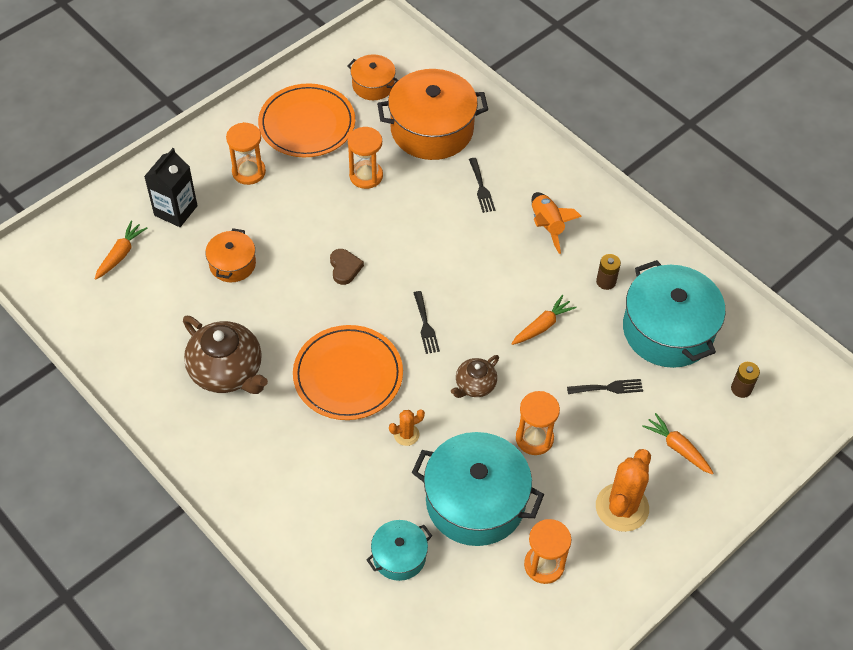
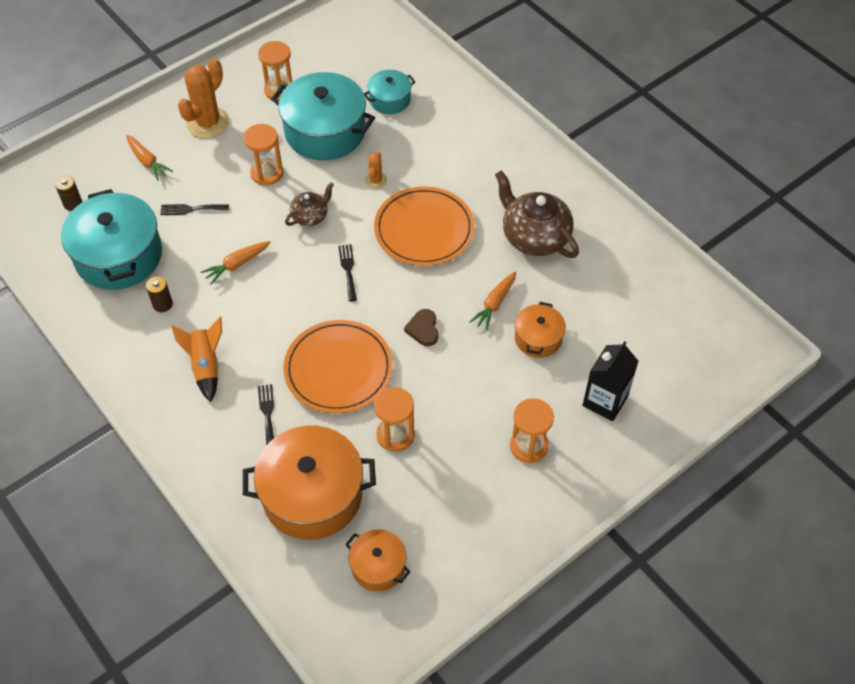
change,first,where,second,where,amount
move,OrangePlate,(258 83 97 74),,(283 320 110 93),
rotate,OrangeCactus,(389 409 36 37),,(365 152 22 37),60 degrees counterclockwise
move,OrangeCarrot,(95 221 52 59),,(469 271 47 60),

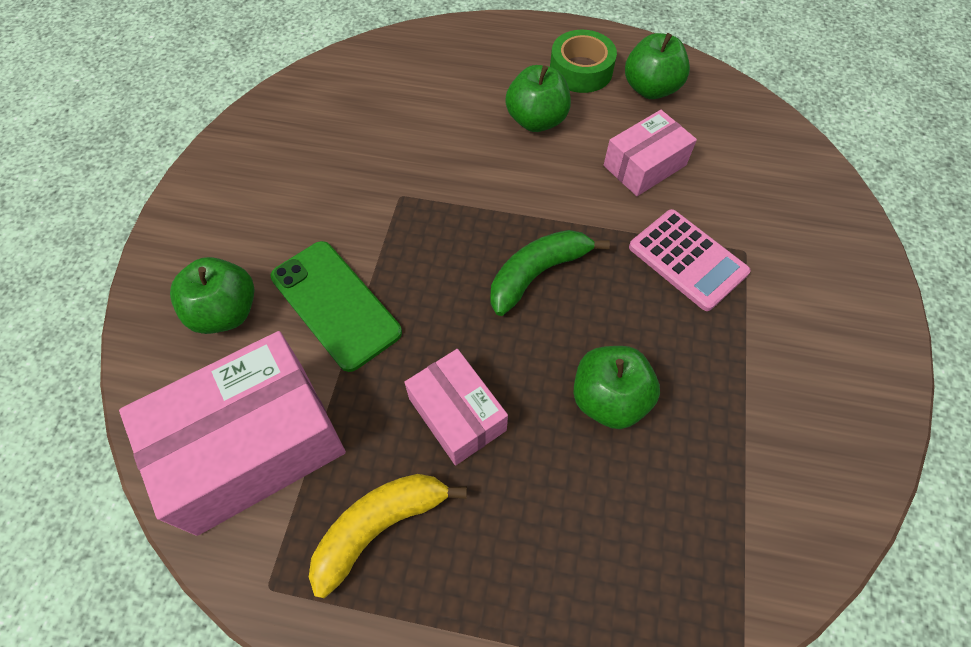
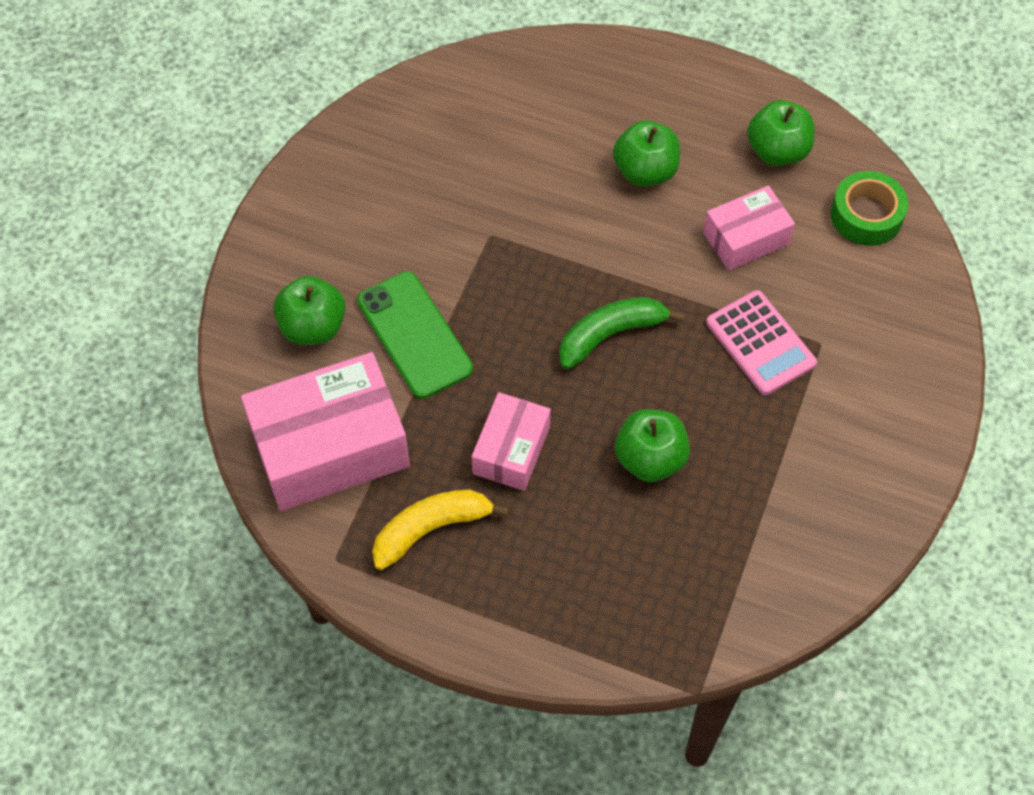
change,first,where,second,where,amount
rotate,PinkBox,(404 349 104 116),,(472 392 79 99),45 degrees clockwise
move,GreenTape,(550 30 67 63),,(831 171 77 75),

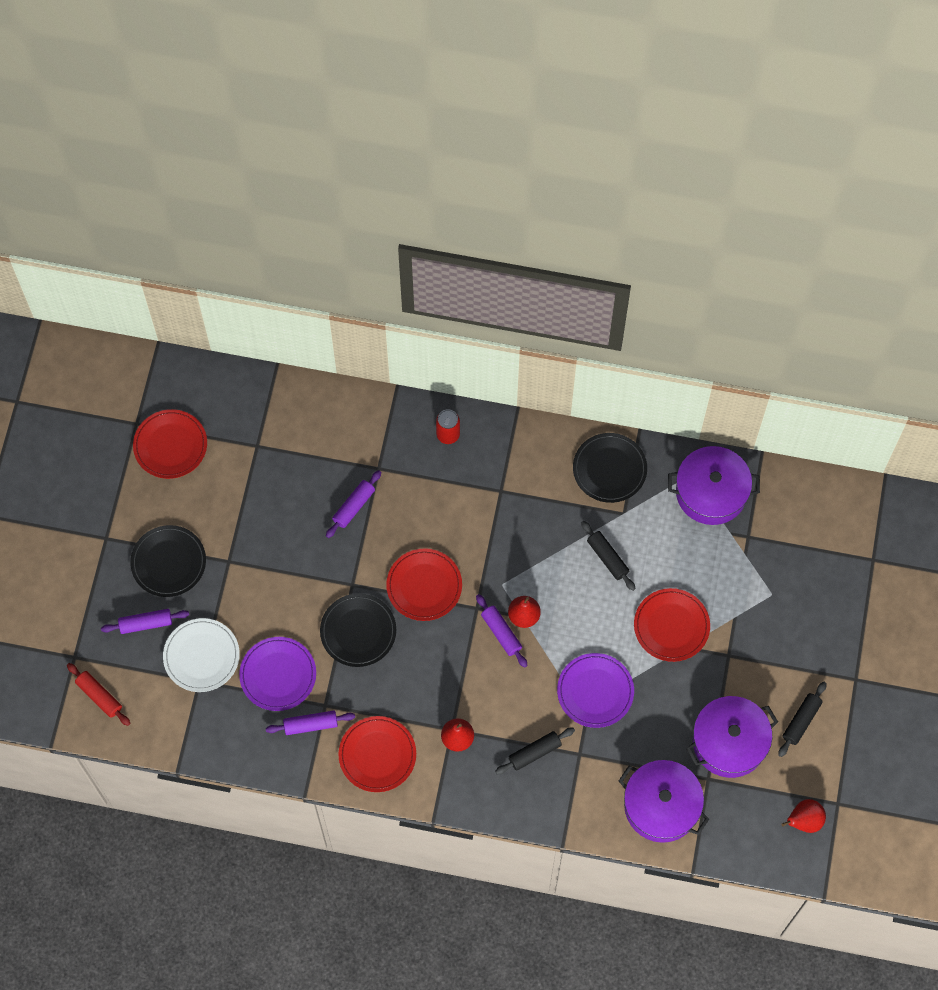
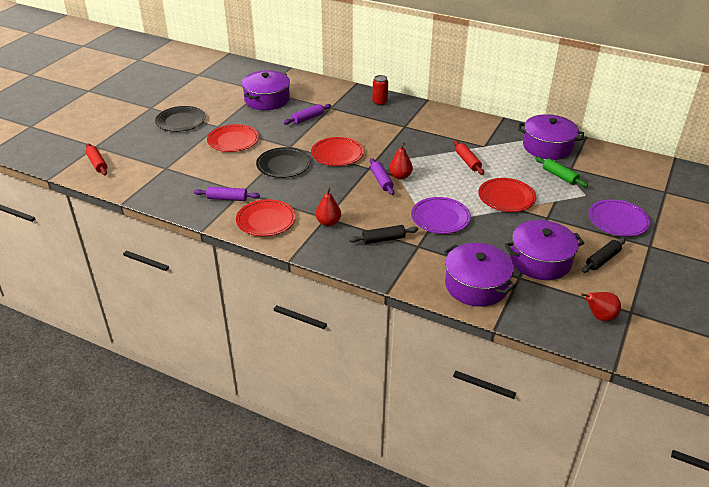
change,first,where,second,where,amount
move,RedPlate,(133 409 74 70),,(207 124 52 28),
insert,,,PurplePot,(241 70 49 40),
recolor,BlackRollingPin,(581 521 55 70),RedRollingPin,(454 140 30 35),
insert,,,GreenRollingPin,(535 157 53 30),
move,PurplePlate,(239 637 77 74),,(589 199 61 38),
delete,PurpleRollingPin,(101 609 88 25),,,
delete,WhitePlate,(163 618 77 74),,,
delete,BlackPlate,(573 433 74 70),,,

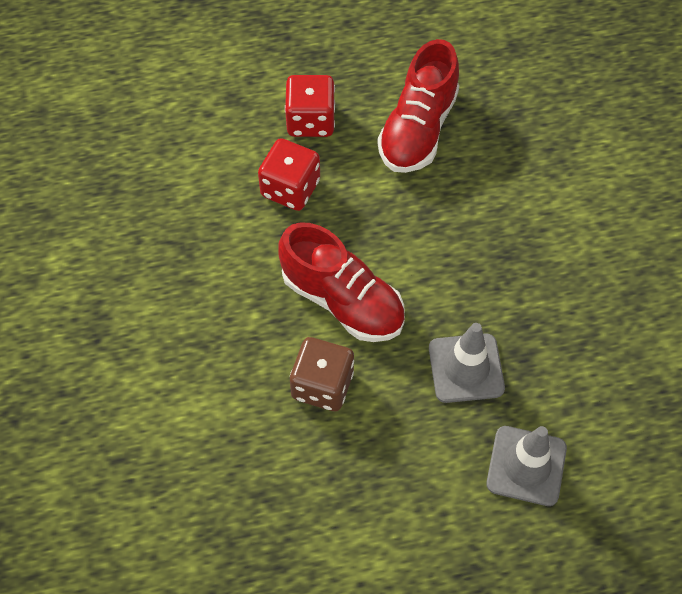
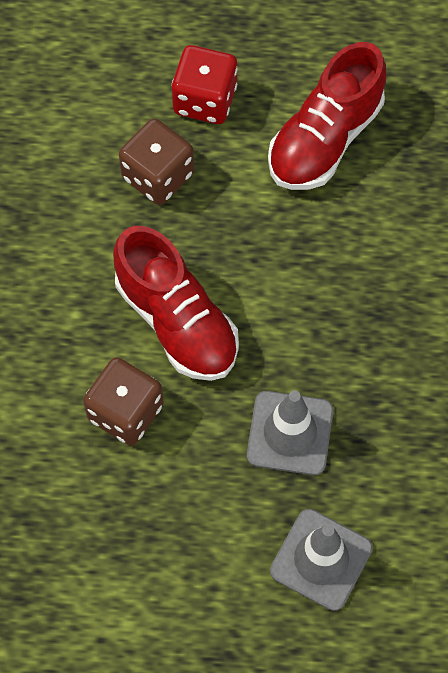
change,first,where,second,where,amount
recolor,RedDice,(258 138 62 73),BrownDice,(119 119 75 86),

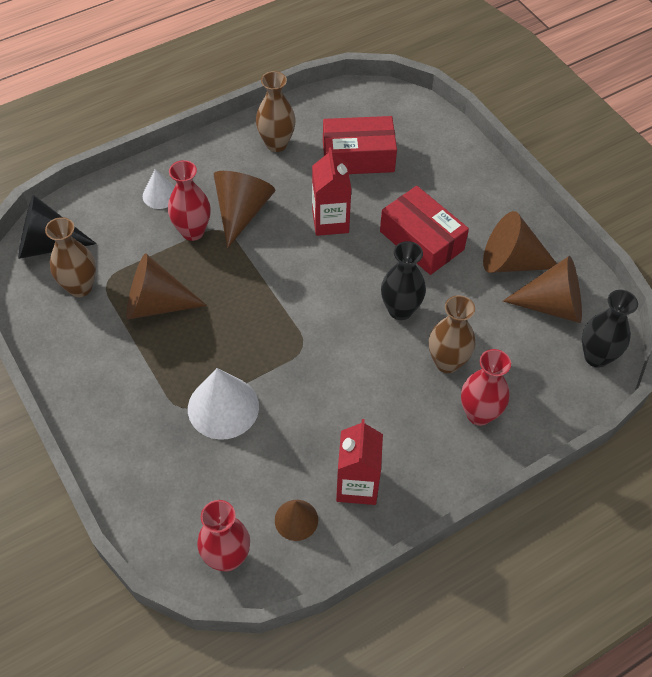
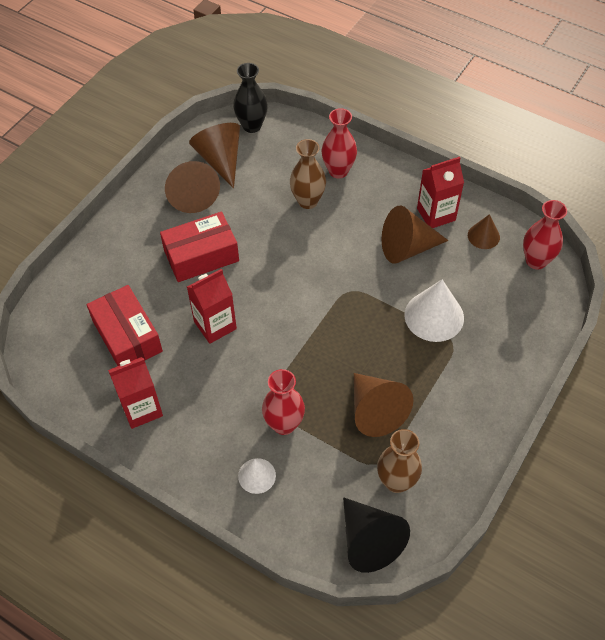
change,first,where,second,where,amount
replace,BrownVase,(256 71 40 81),RedCarton,(108 357 55 72),
rotate,RedBox,(380 186 89 89),,(160 212 79 70),45 degrees clockwise
move,BrownCone,(214 171 61 77),,(382 206 66 57),
delete,BlackVase,(381 241 45 79),,,

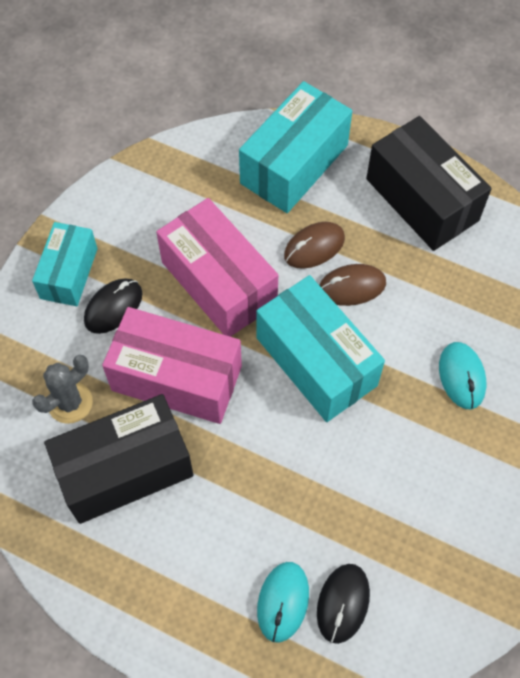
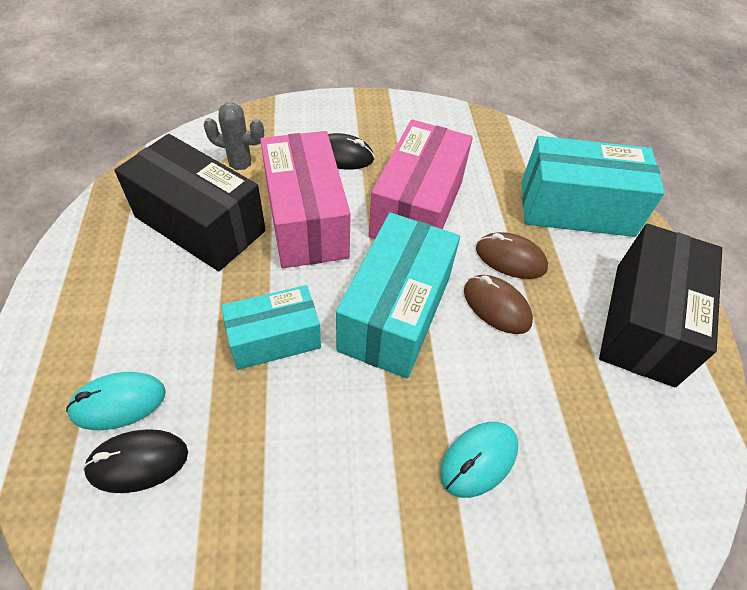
change,first,where,second,where,amount
move,TurquoiseBox,(32 222 66 84),,(221 285 100 85),

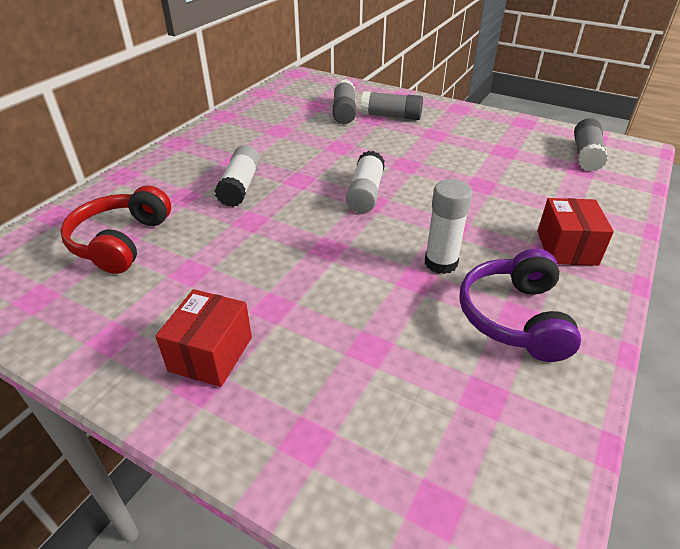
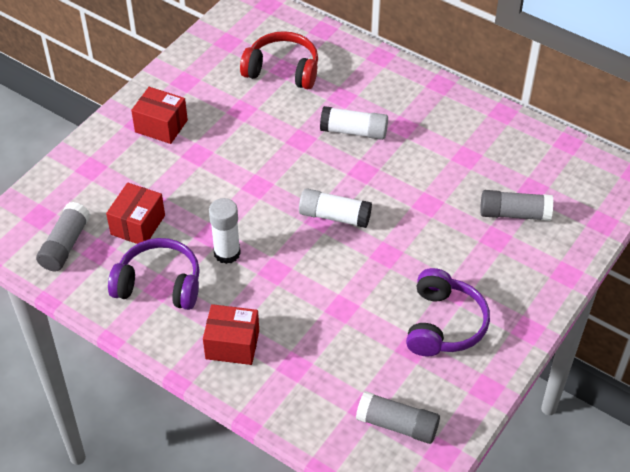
change,first,where,second,where,amount
move,GreyGlueStick,(361 91 62 29),,(36 202 54 70),
insert,,,RedBox,(106 183 59 61),
insert,,,PurpleHeadphones,(406 268 84 88),

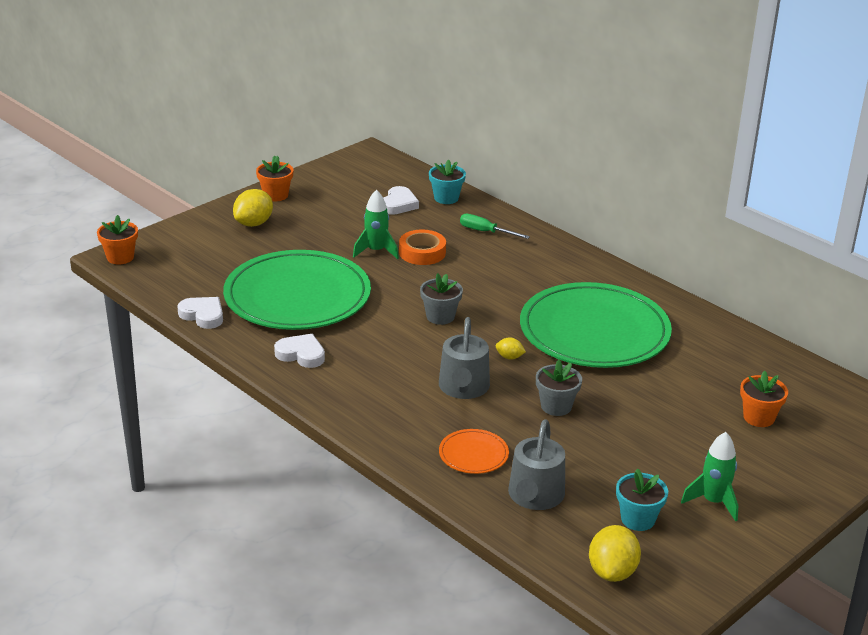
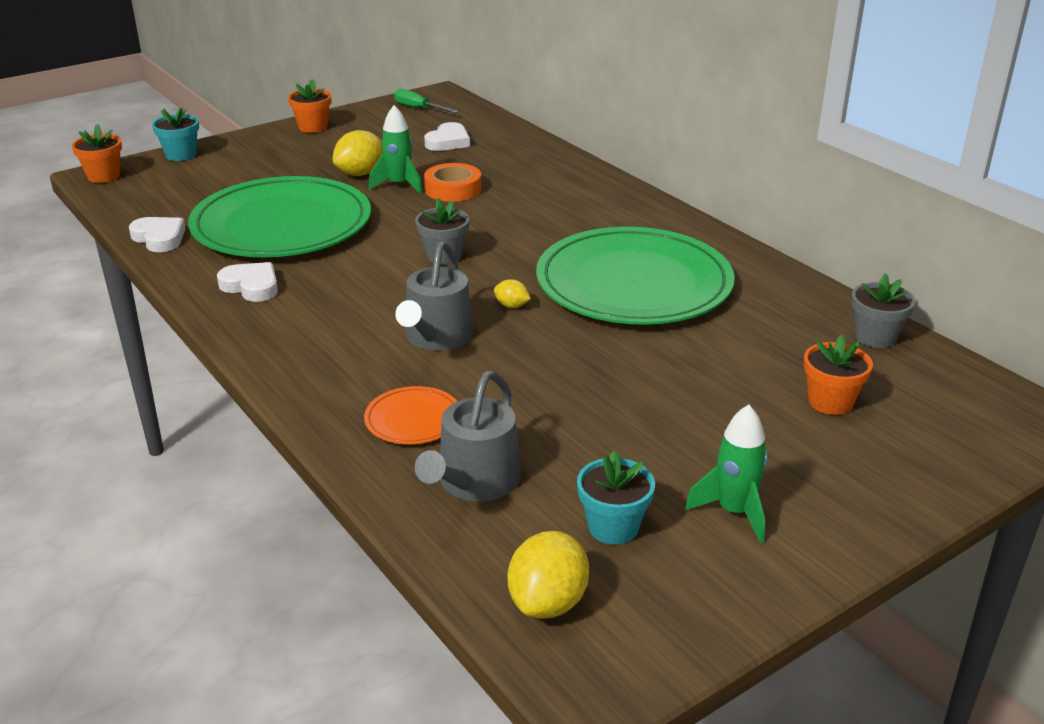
change,first,where,second,where,amount
move,TurquoiseFlowerPot,(429 159 37 45),,(152 107 47 54),
move,YellowLemon,(233 189 40 38),,(333 130 50 46),
move,GreenScrewdriver,(460 214 70 25),,(394 89 64 24),
move,GreyFlowerPot,(536 360 46 56),,(851 273 64 75),

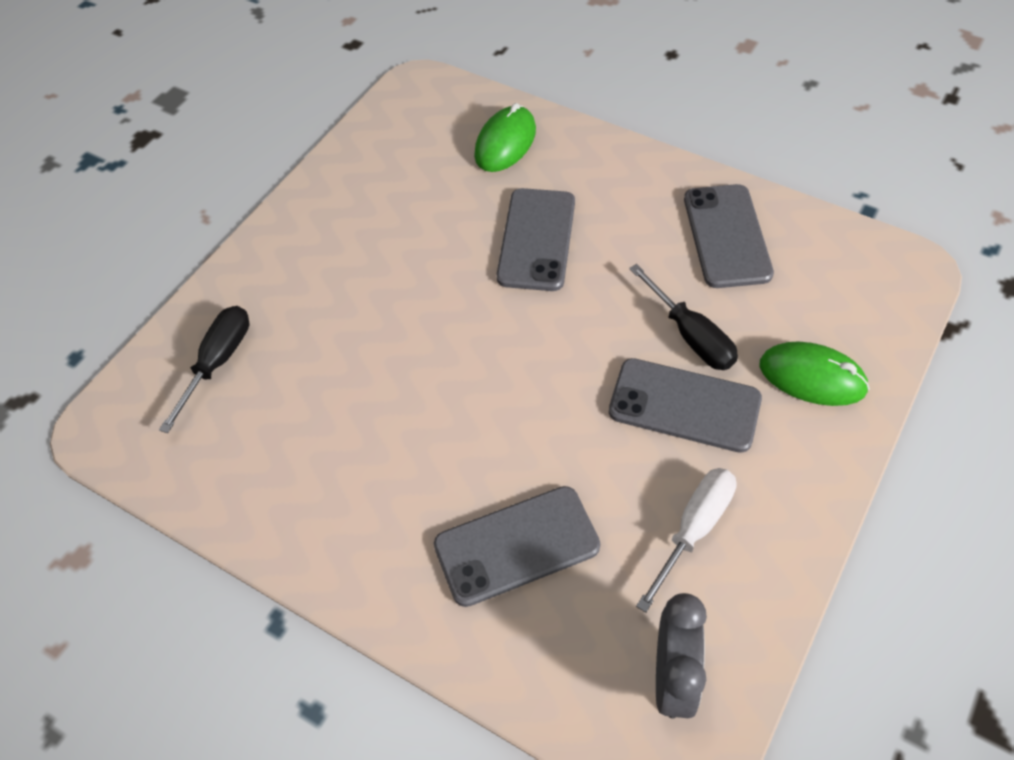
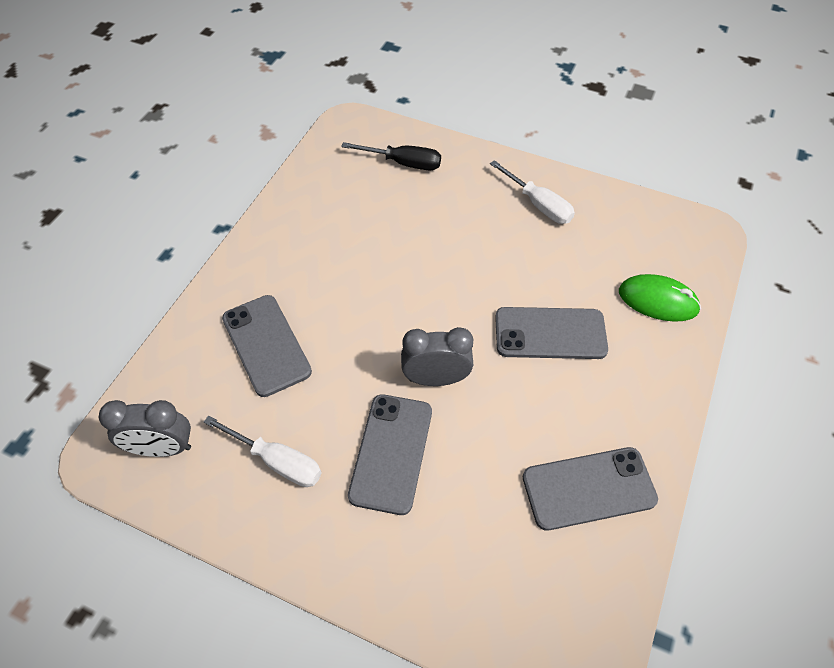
change,first,where,second,where,amount
insert,,,GreyClock,(401 327 72 59),
insert,,,WhiteScrewdriver,(490 160 85 64),
delete,BlackScrewdriver,(629 264 109 106),,,
delete,GreenMouse,(760 341 110 65),,,

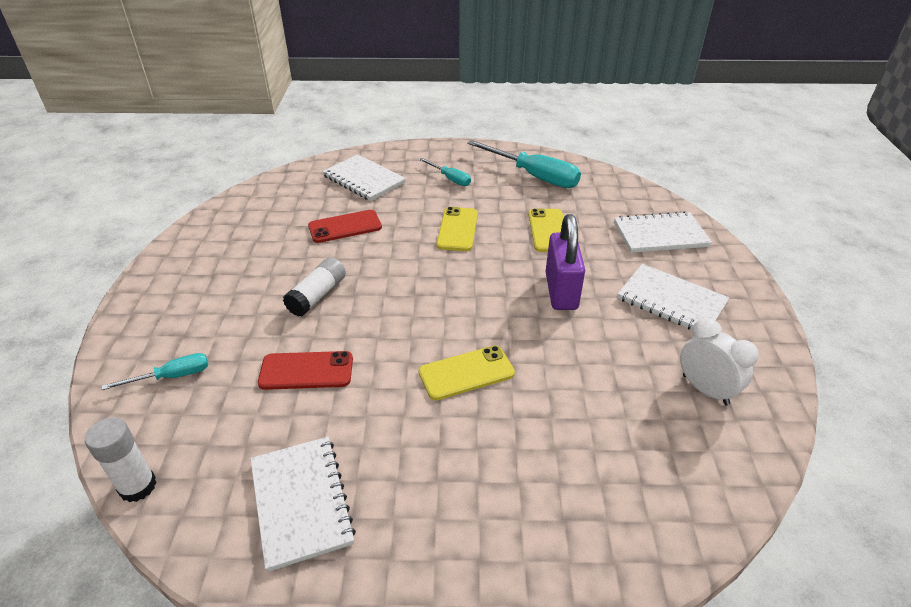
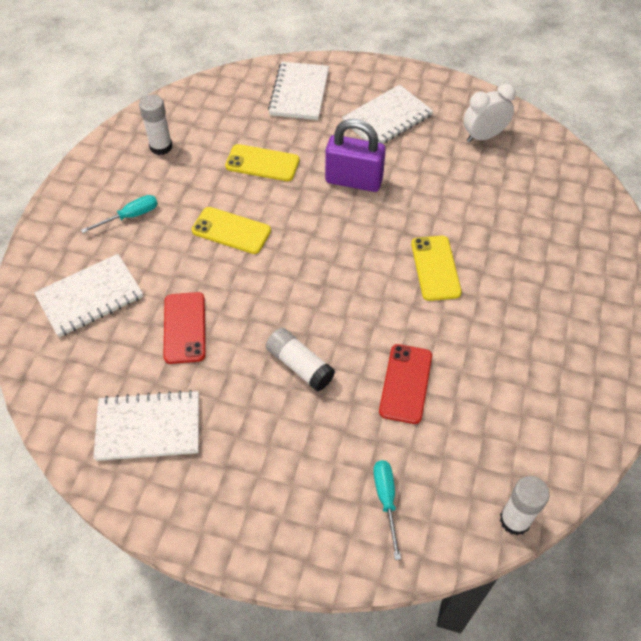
change,first,where,second,where,amount
move,WhiteNotebook,(250 437 106 135),,(93 390 106 71),
replace,TurquoiseScrewdriver,(467 140 114 48),WhiteGlueStick,(139 94 33 61),

